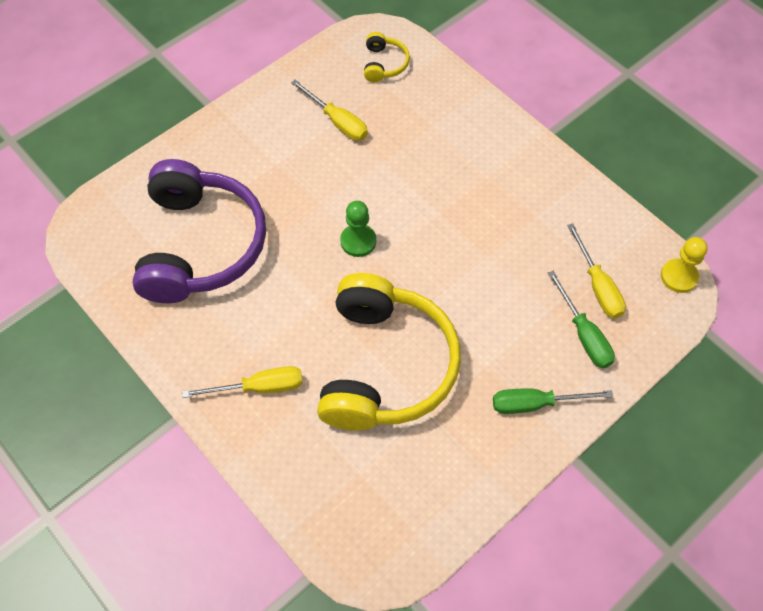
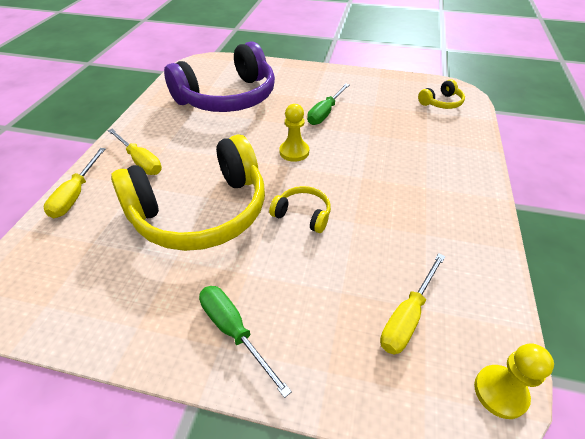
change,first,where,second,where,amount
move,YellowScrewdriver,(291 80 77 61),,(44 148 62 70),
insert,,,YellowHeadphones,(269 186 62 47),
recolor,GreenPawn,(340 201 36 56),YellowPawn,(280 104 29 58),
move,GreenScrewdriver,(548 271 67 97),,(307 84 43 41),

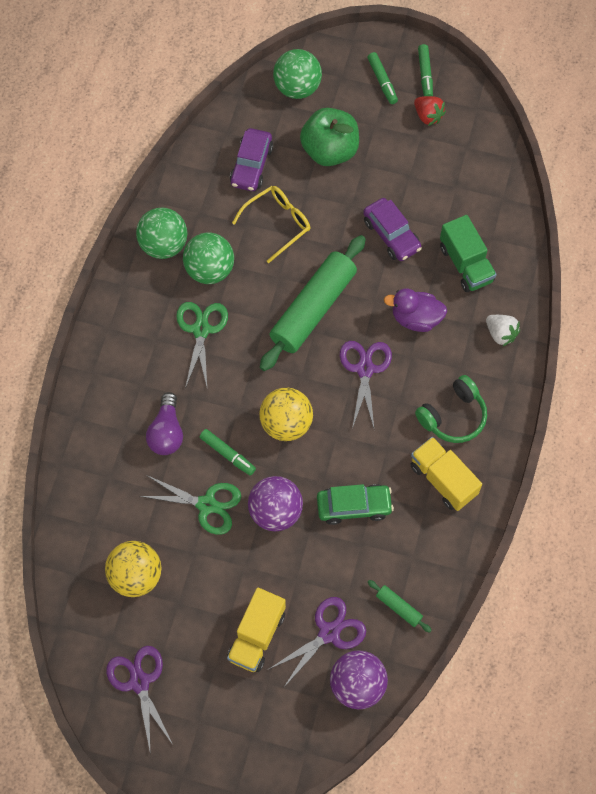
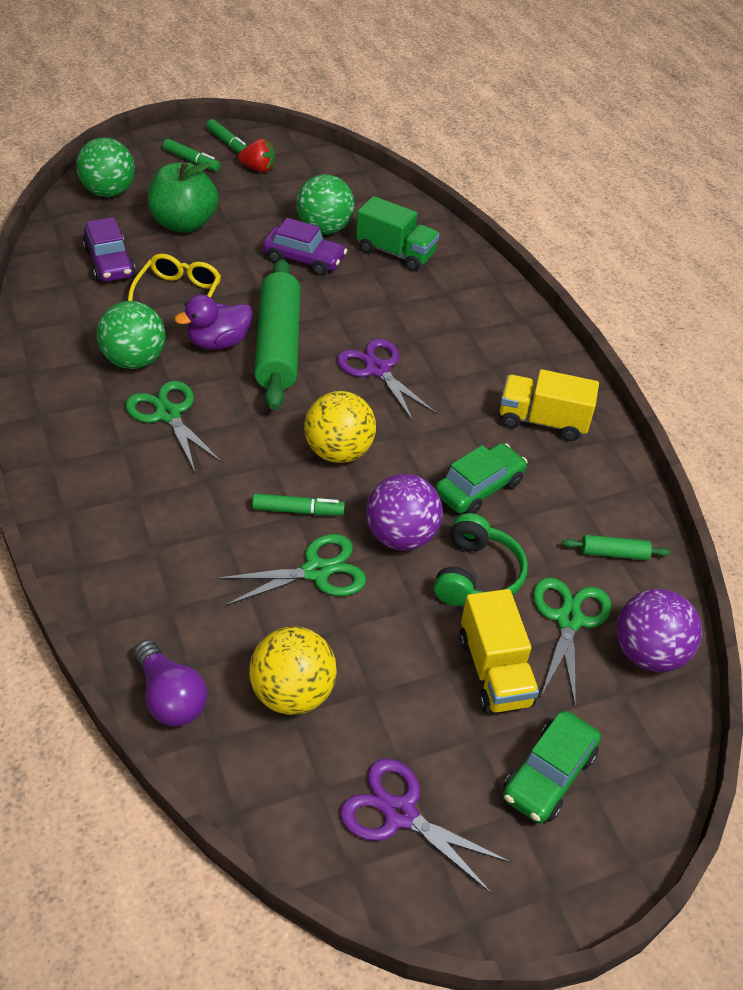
change,first,where,second,where,amount
move,PurpleLightBulb,(146 392 37 63),,(134 640 73 87),
move,PurpleDuck,(384 289 63 43),,(174 295 79 55),
move,GreenBall,(136 208 51 51),,(296 174 59 60),
move,GreenHeadphones,(415 375 72 68),,(434 513 94 93),
insert,,,GreenCar,(503 711 98 112),
recolor,PurpleScissors,(269 597 97 90),GreenScissors,(533 577 78 130),
delete,WhiteStrawberry,(486 315 34 32),,,

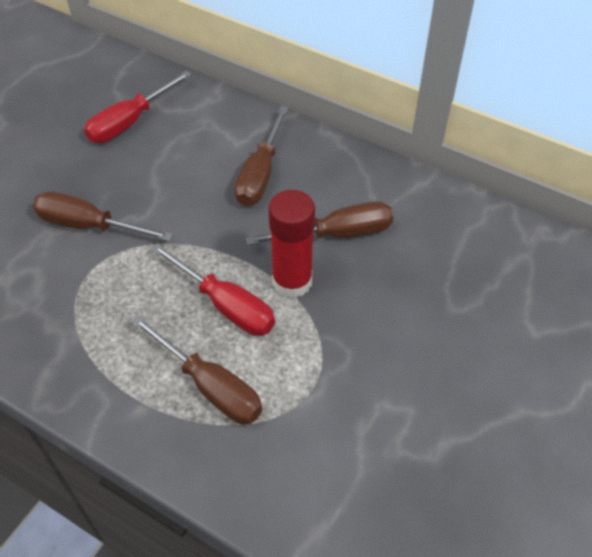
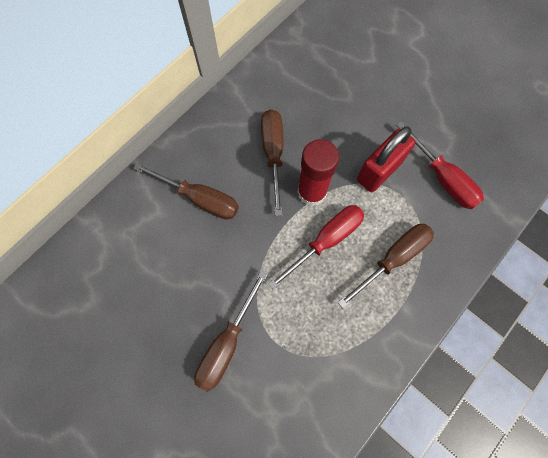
change,first,where,second,where,amount
insert,,,RedPadlock,(357 126 58 66),
move,RedScrewdriver,(84 71 108 72),,(396 121 88 88),

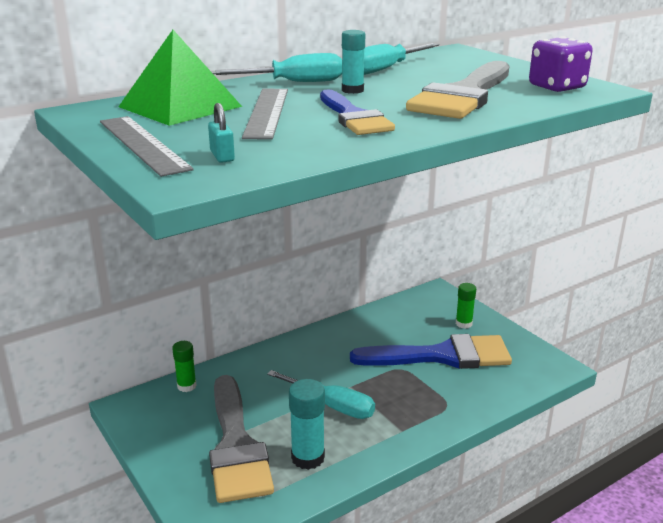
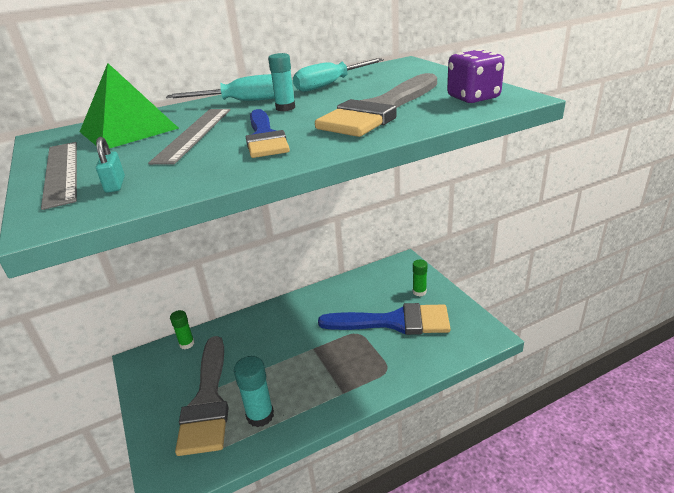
change,first,where,second,where,amount
delete,TurquoiseScrewdriver,(267 370 108 49),,,

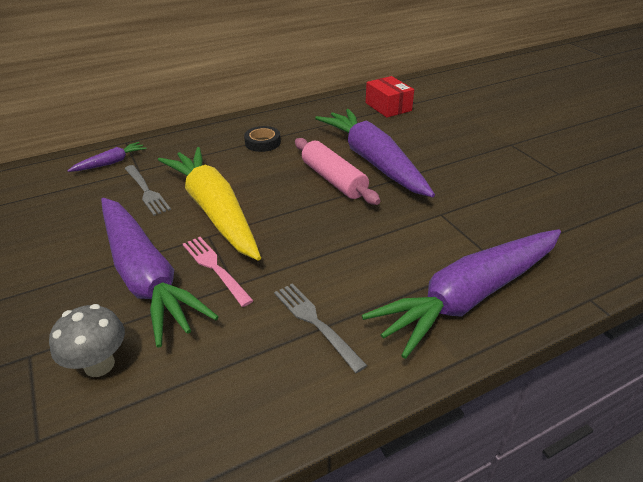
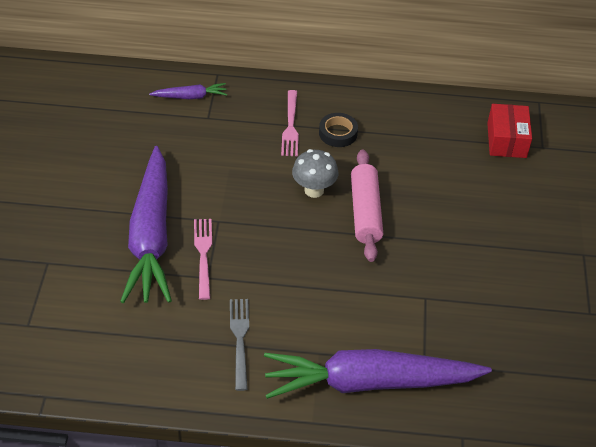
change,first,where,second,where,amount
insert,,,PinkFork,(281 90 18 66),
move,GreyMushroom,(49 304 76 73),,(292 149 46 49),
delete,GreyFork,(124 165 47 51),,,
delete,YellowCarrot,(158 147 103 114),,,
delete,PurpleCarrot,(315 109 120 88),,,

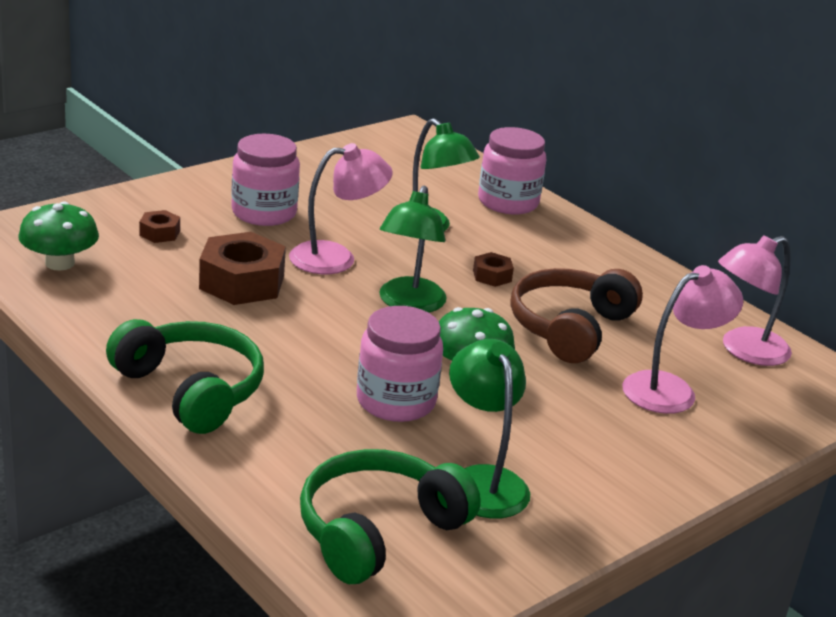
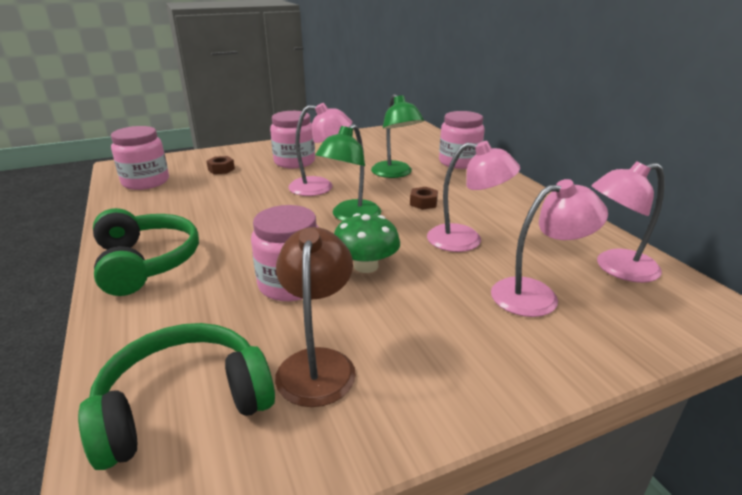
change,first,where,second,where,amount
replace,GreenMushroom,(19 201 80 70),PinkJar,(111 126 58 64),
recolor,GreenLamp,(449 339 81 180),BrownLamp,(275 227 81 180),
replace,BrownHeadphones,(510 268 133 95),PinkLamp,(427 141 93 111),
delete,BrownNut,(199 232 87 73),,,

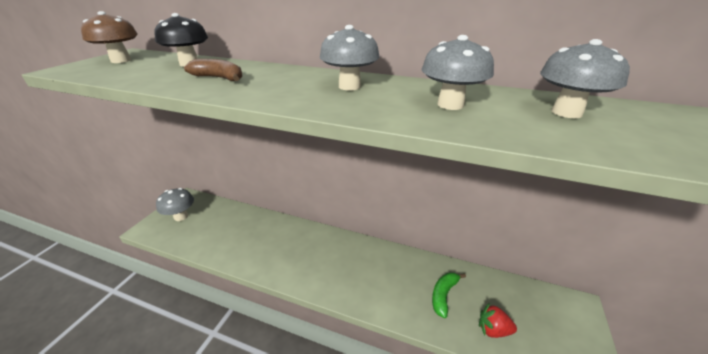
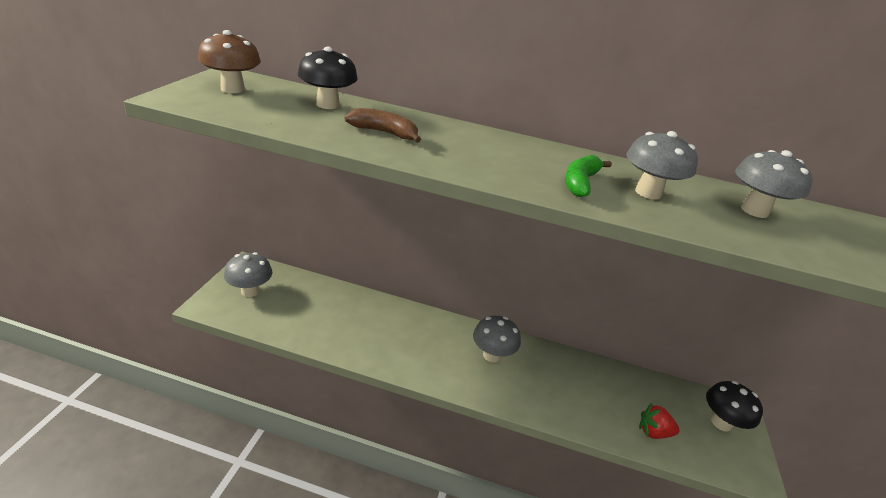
change,first,where,second,where,amount
move,GreyMushroom,(320 25 60 65),,(473 316 48 47),
move,GreenBanana,(432 272 34 46),,(565 155 47 42),
insert,,,BlackMushroom,(706 381 57 51),

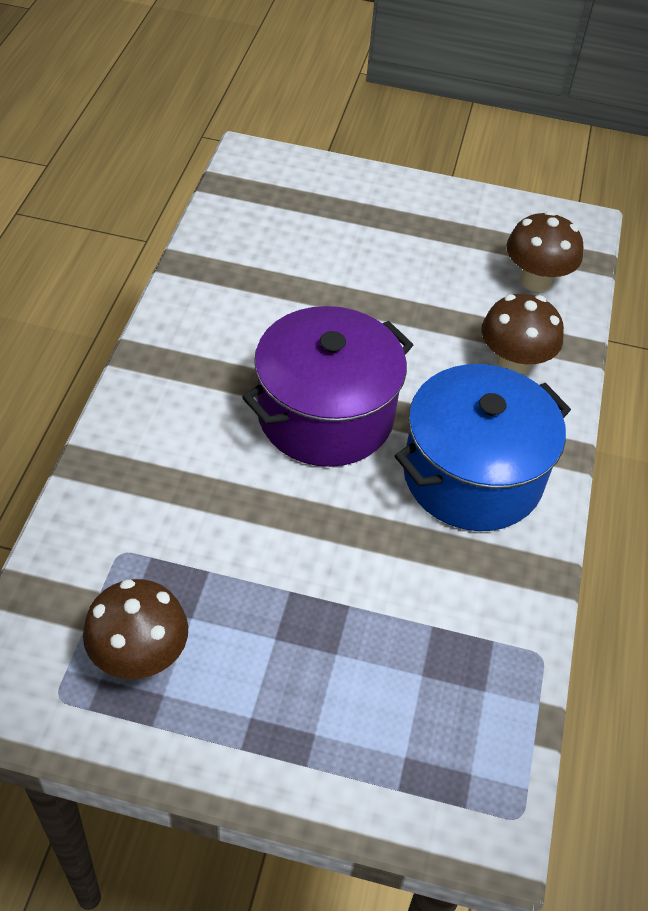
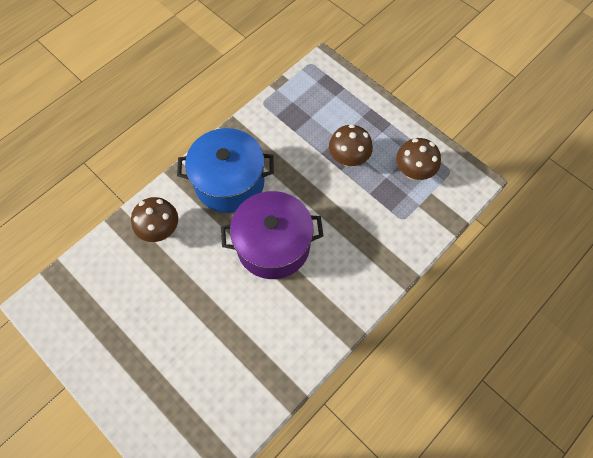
change,first,where,second,where,amount
move,BrownMushroom,(506 211 77 81),,(329 124 44 43),

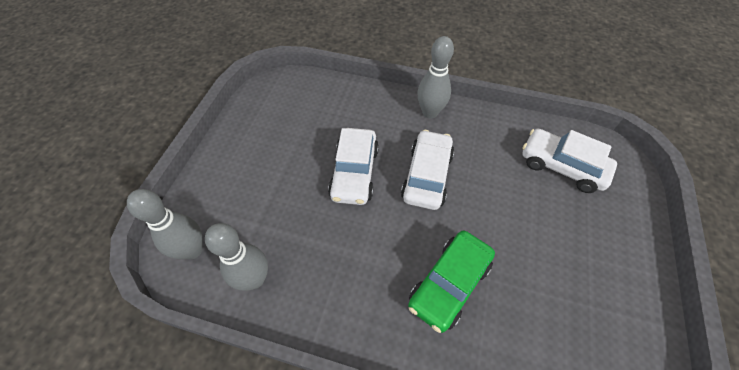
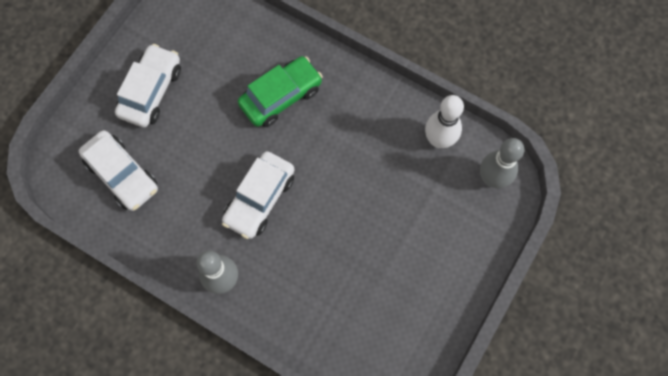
change,first,where,second,where,amount
move,WhiteCar,(328 128 51 77),,(115 44 66 83),
recolor,GreyBowlingPin,(205 223 63 68),WhiteBowlingPin,(425 95 39 53),

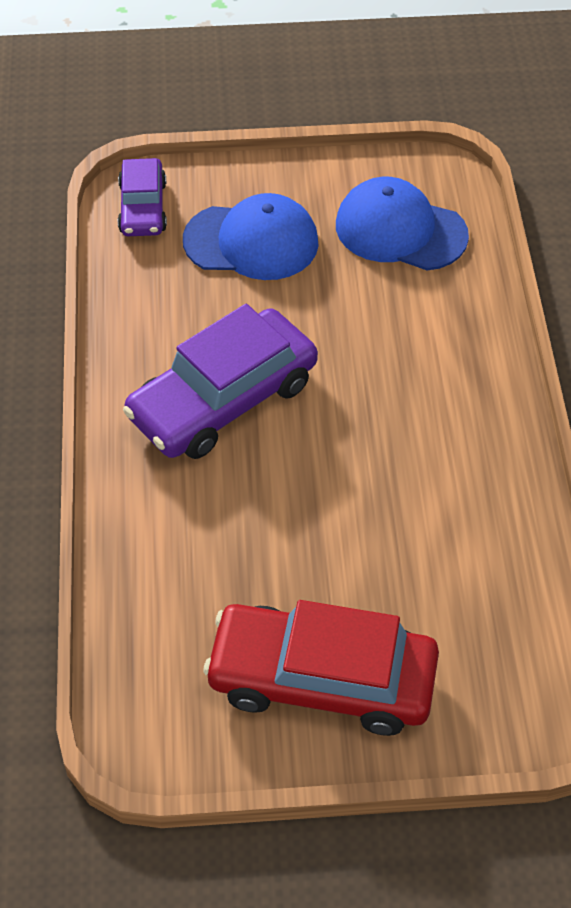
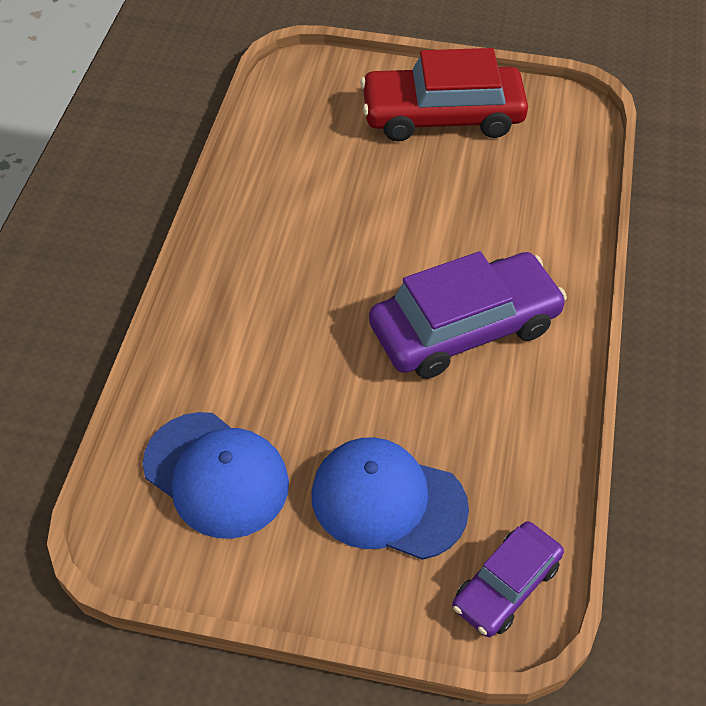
change,first,where,second,where,amount
rotate,RedCar,(203 600 236 136),,(360 48 168 93),150 degrees clockwise
rotate,PurpleCar,(118 158 49 78),,(452 521 112 116),150 degrees counterclockwise

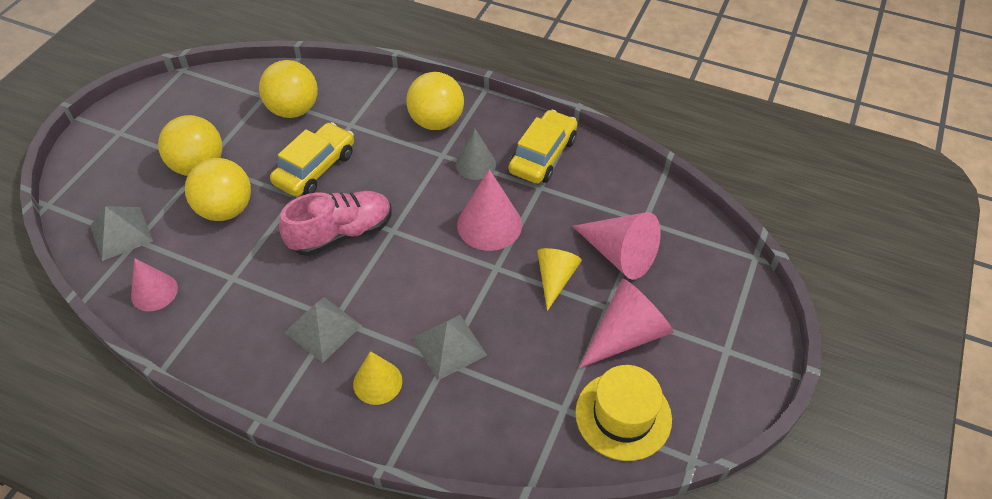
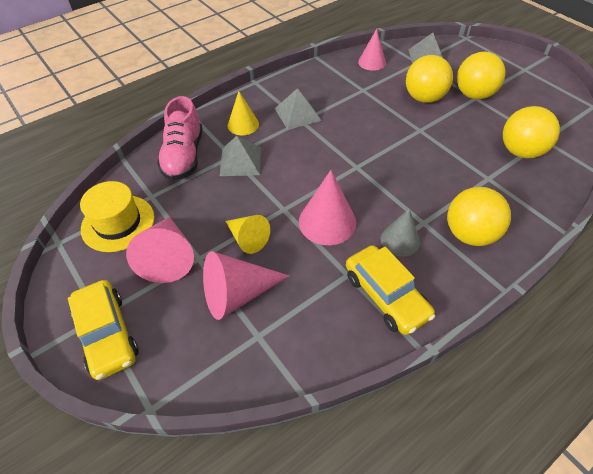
change,first,where,second,where,amount
move,YellowCar,(270 122 84 75),,(68 280 70 100),
move,PinkShoe,(279 191 113 65),,(157 96 46 84),

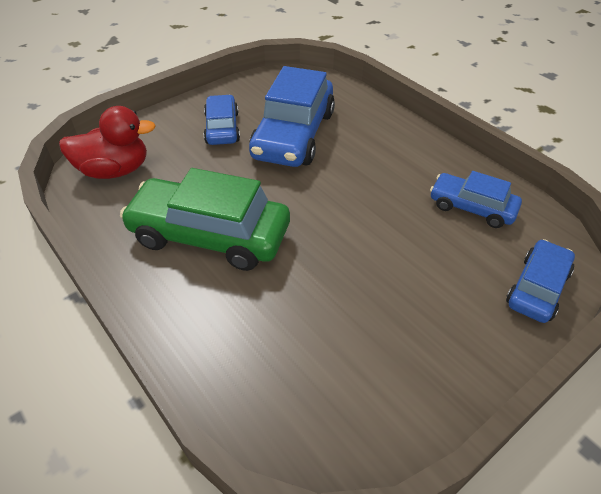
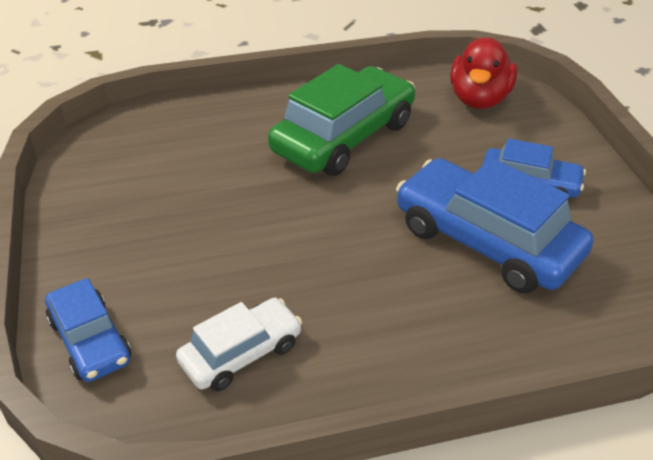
change,first,where,second,where,amount
recolor,BlueCar,(430 171 92 57),WhiteCar,(176 298 126 93),

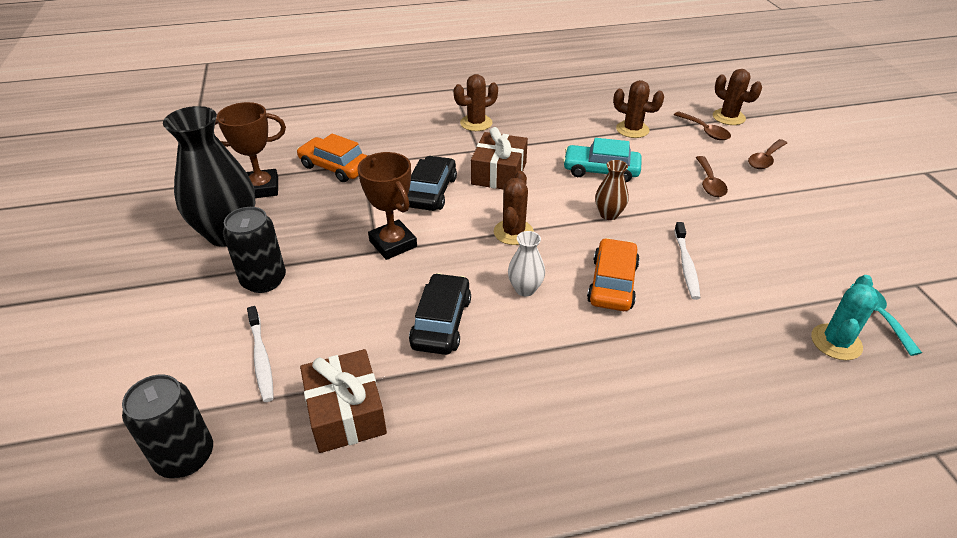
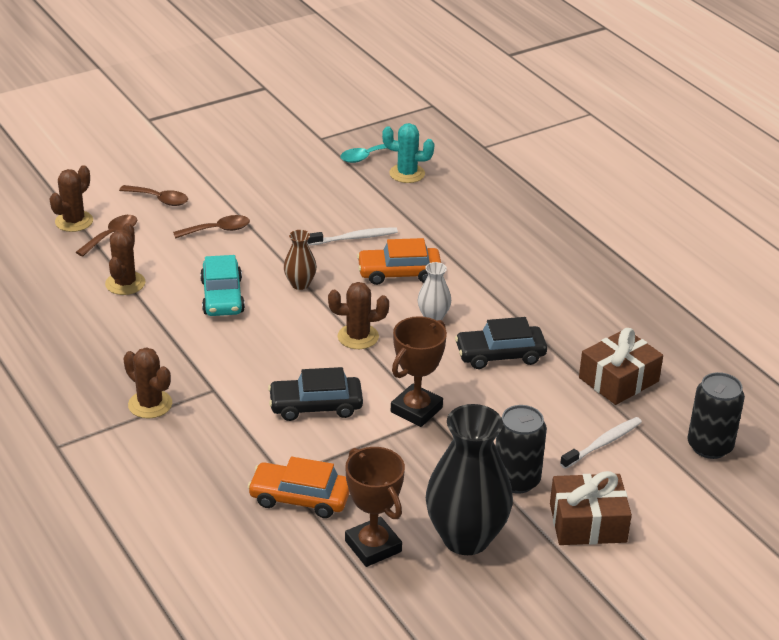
change,first,where,second,where,amount
rotate,OrangeCar,(297 134 71 48),,(248 457 102 61),90 degrees clockwise
move,BrownGift,(471 127 57 62),,(550 471 82 74),

